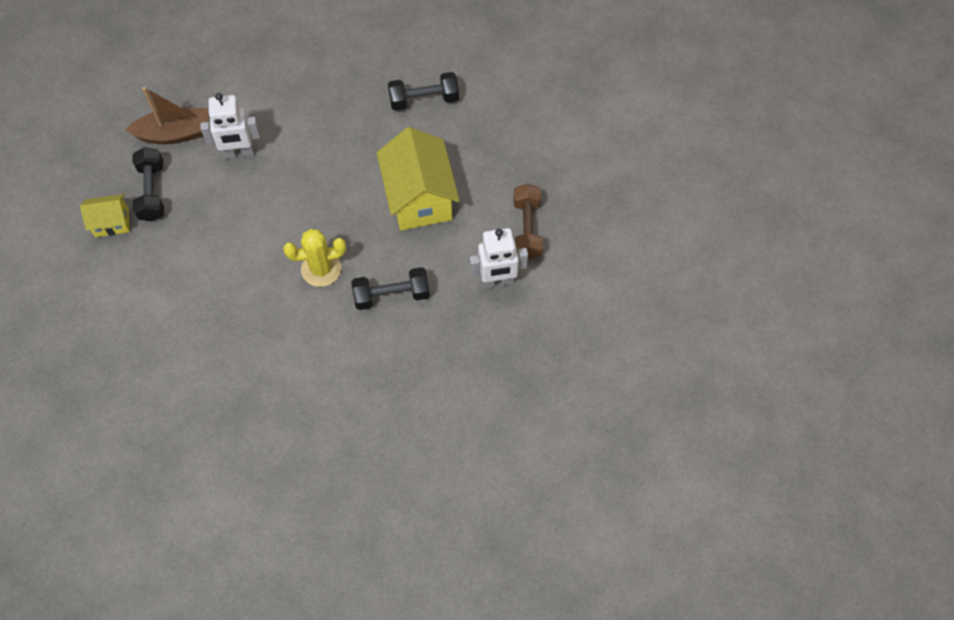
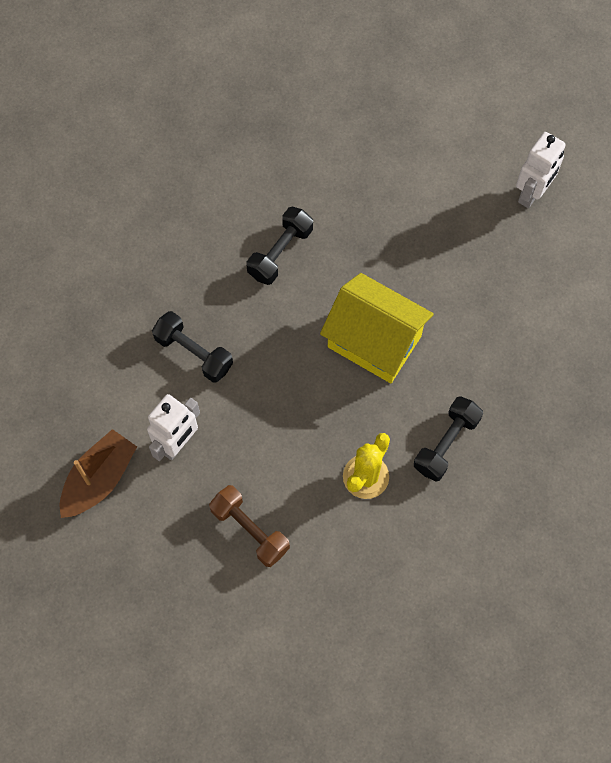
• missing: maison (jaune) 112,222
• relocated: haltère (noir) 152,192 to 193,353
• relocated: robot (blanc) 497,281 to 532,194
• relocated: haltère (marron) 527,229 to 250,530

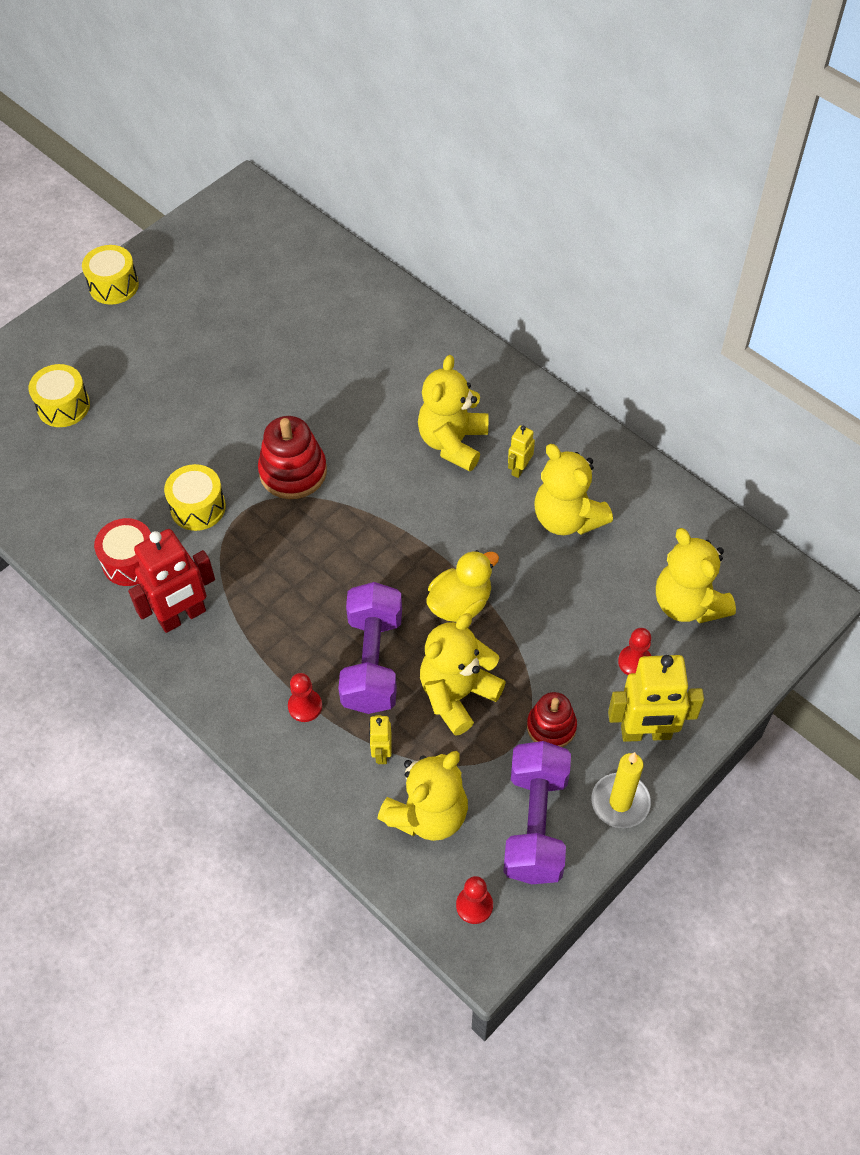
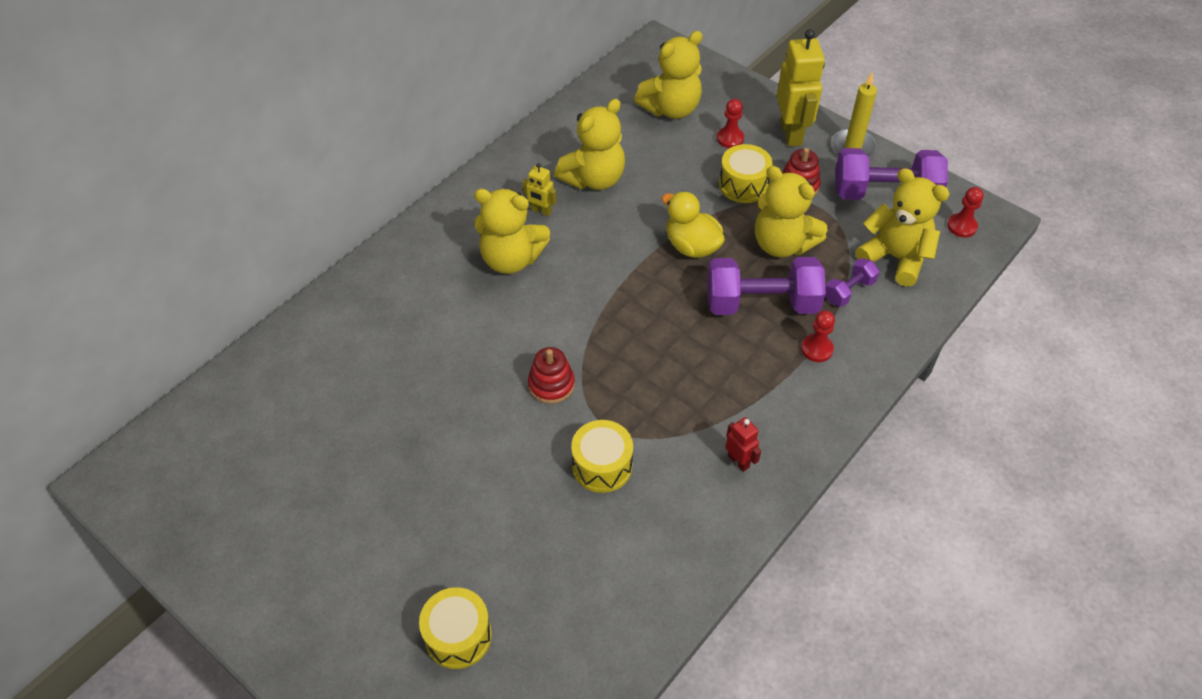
• missing: tambour (rouge) 130,561
• relocated: tambour (jaune) 113,286 to 743,185
• exchanged: robot (jaune) 381,753 to haltère (violet) 849,291
• size: robot (rouge) 182,616 = 738,461 x0.49
• size: jouet à empiler (rouge) 293,472 = 551,384 x0.65

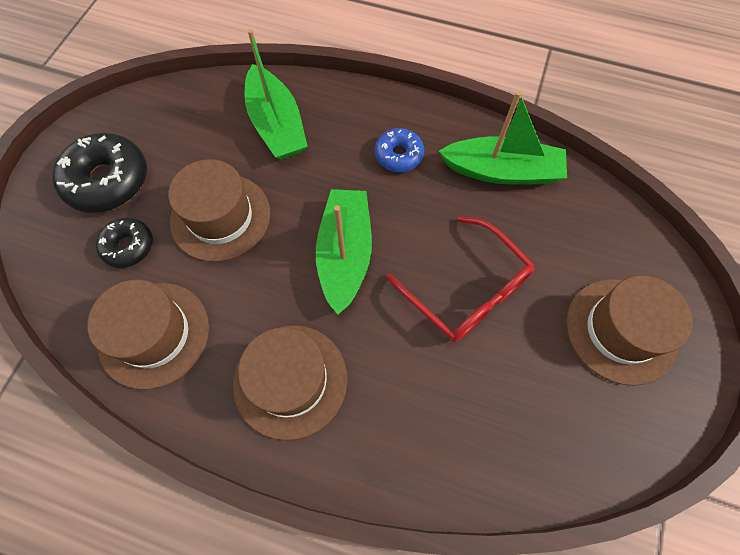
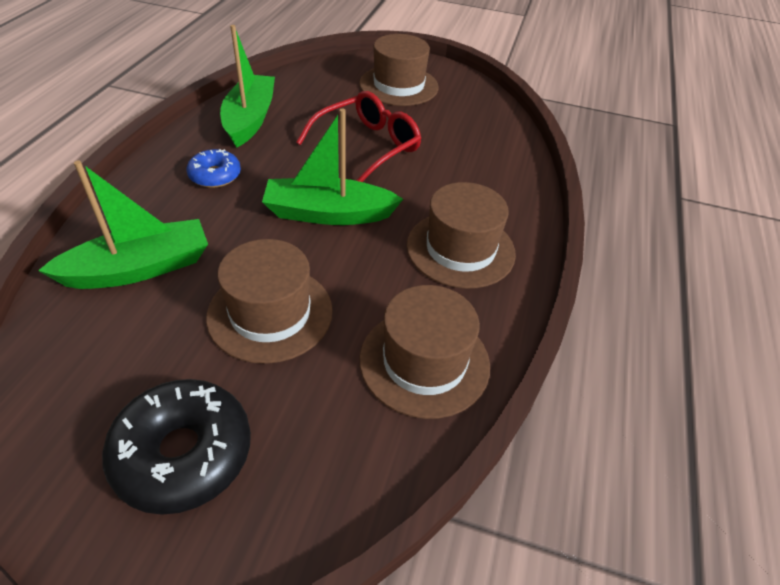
• missing: beignet (noir) 128,246

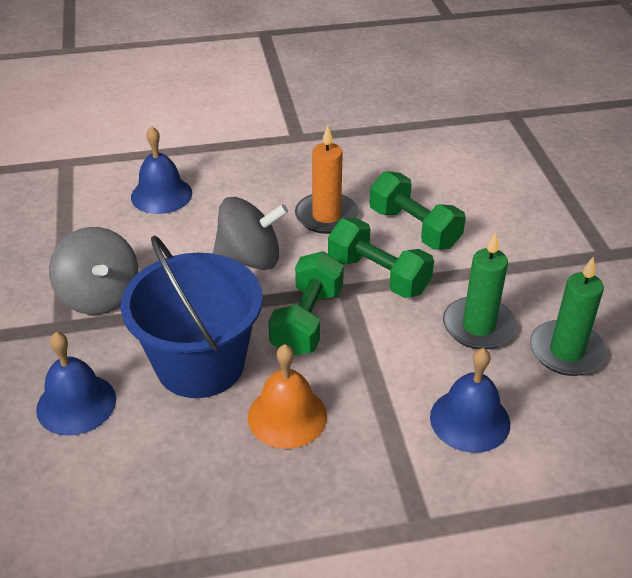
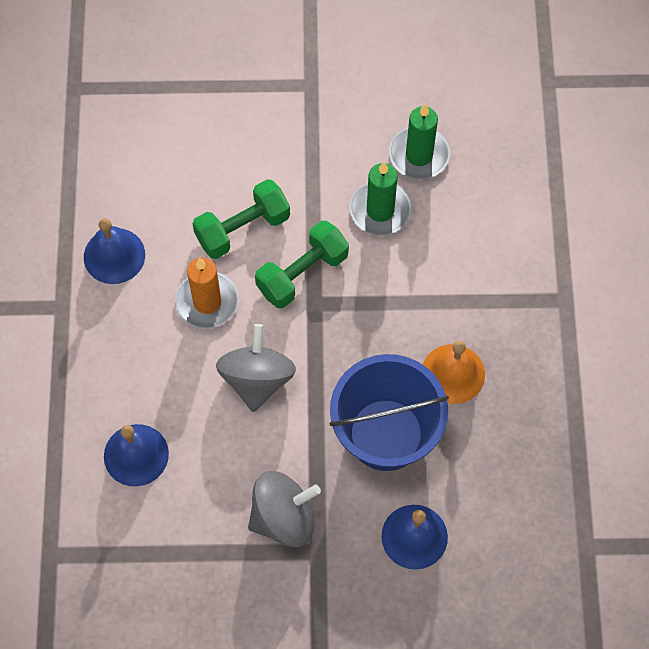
• missing: haltère (vert) 307,321
• relocated: cloche (bleu) 470,420 to 114,255

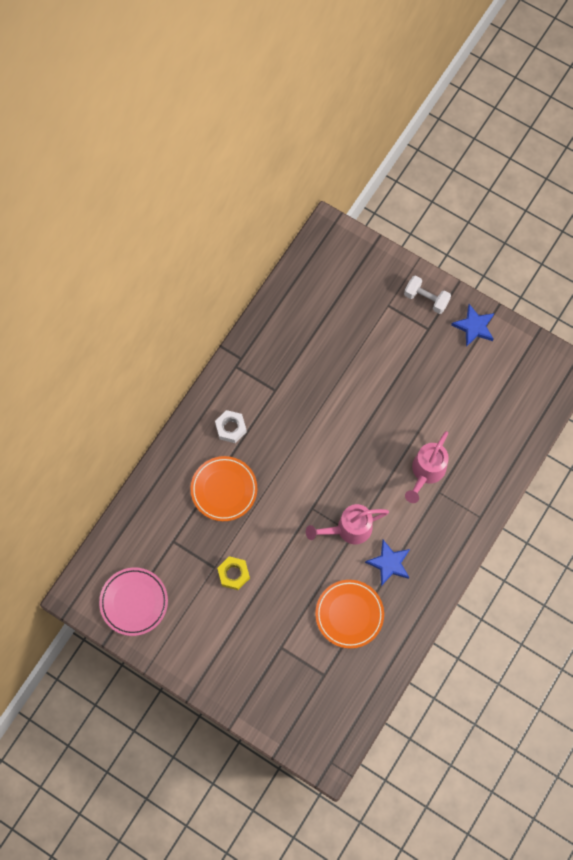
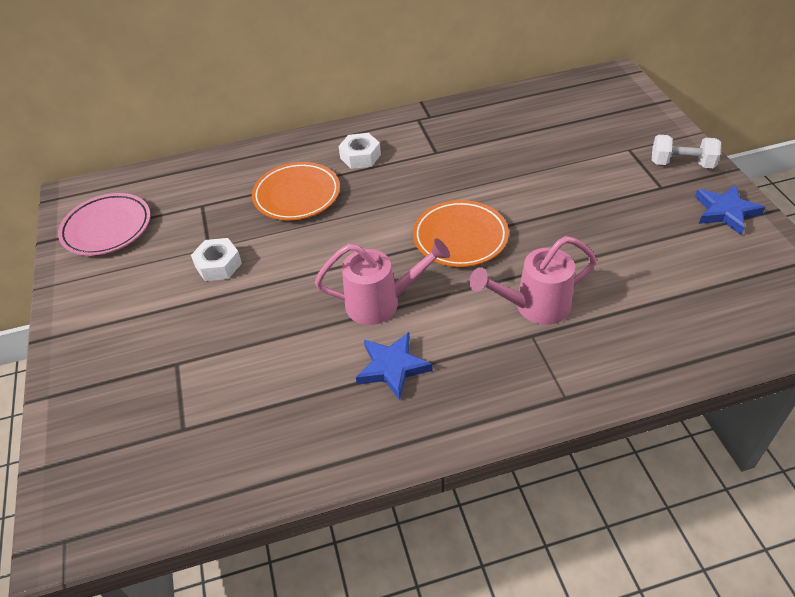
• relocated: assiette (orange) 349,614 to 460,237
• colour: écrou (jaune) 233,574 to écrou (blanc) 218,265
• spun: arrosoir (rose) 348,529 = 382,303 150 degrees clockwise
• spun: haltère (blanc) 426,299 = 681,164 60 degrees counterclockwise

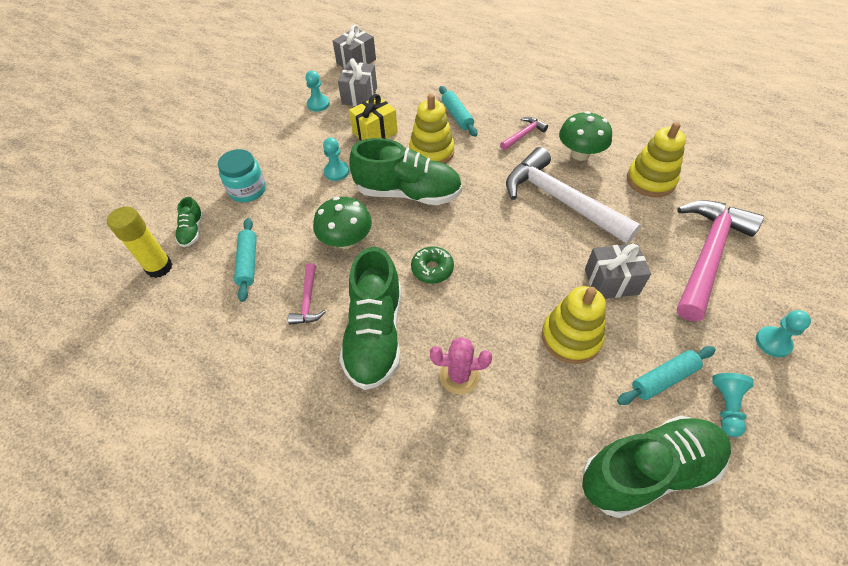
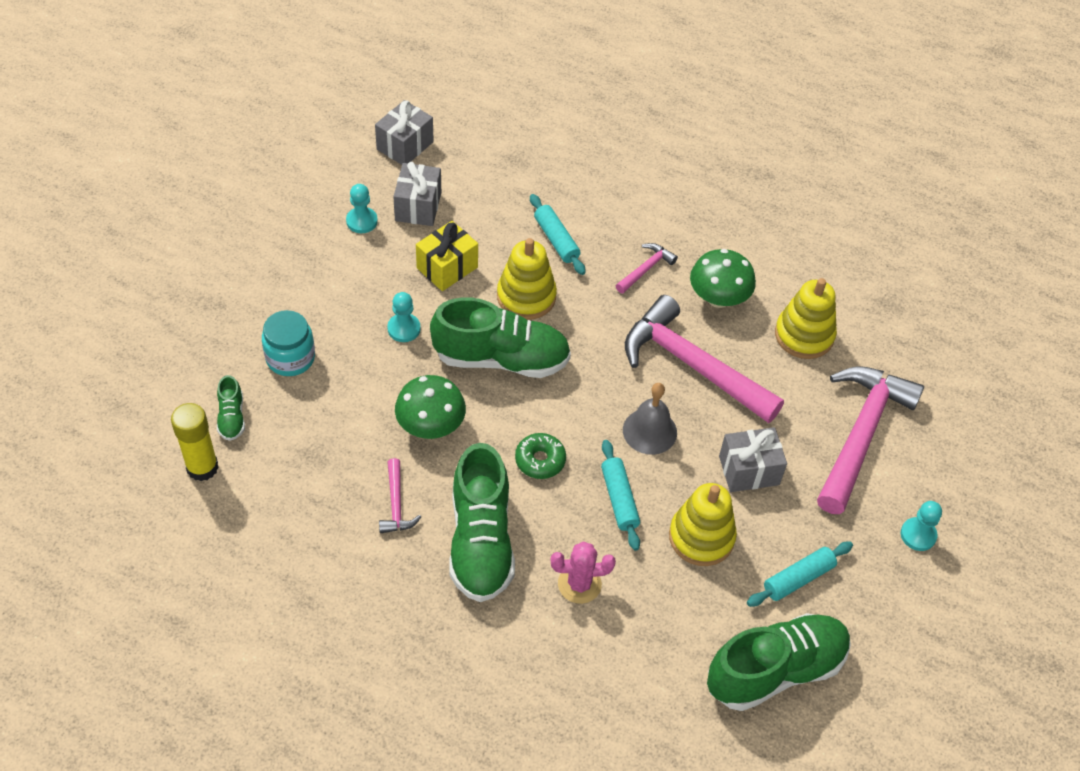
• missing: pion (turquoise) 726,407
• appeared: cloche (gris) 649,431
• relocated: rouleau à pâtisserie (turquoise) 248,263 to 619,499
• colour: marteau (blanc) 560,200 to marteau (rose) 692,365

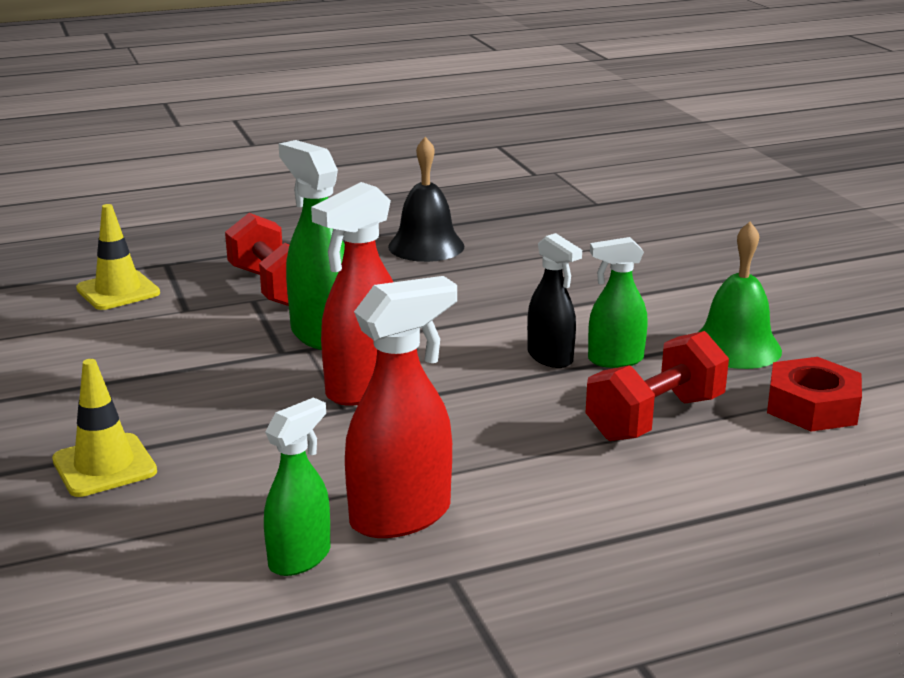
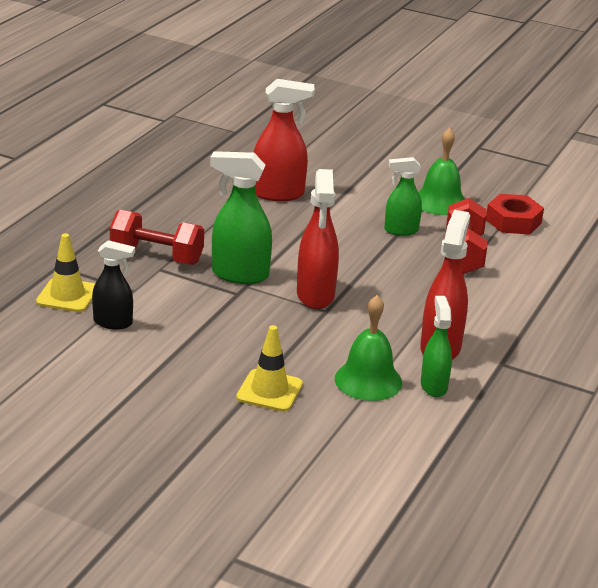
• missing: cloche (noir) 426,246
• appeared: vaporisateur (rouge) 278,194
• appeared: cloche (vert) 368,380
• relocated: vaporisateur (noir) 550,358 to 113,323
• spun: vaporisateur (vert) 615,360 = 401,230 45 degrees clockwise

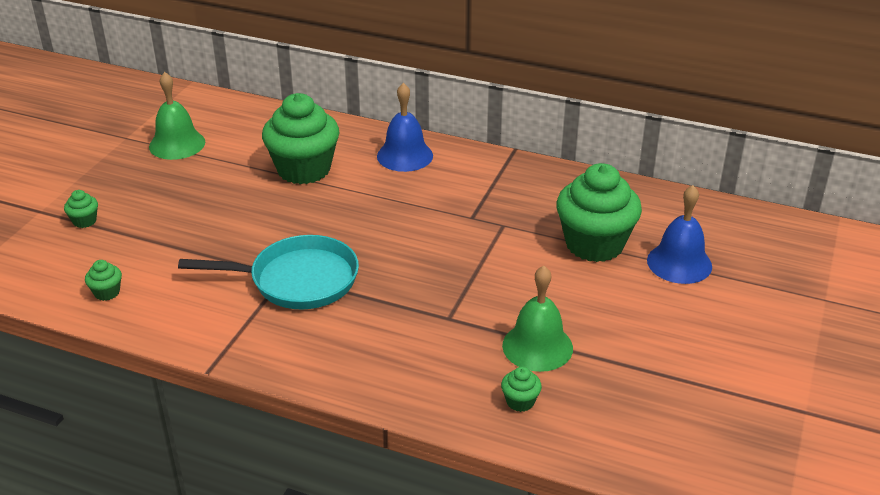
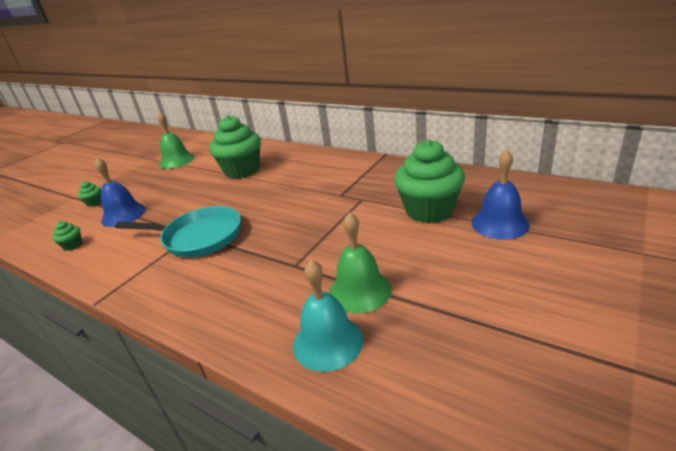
• relocated: cloche (bleu) 405,156 to 124,215
• exchanged: muffin (vert) 520,401 to cloche (turquoise) 328,342

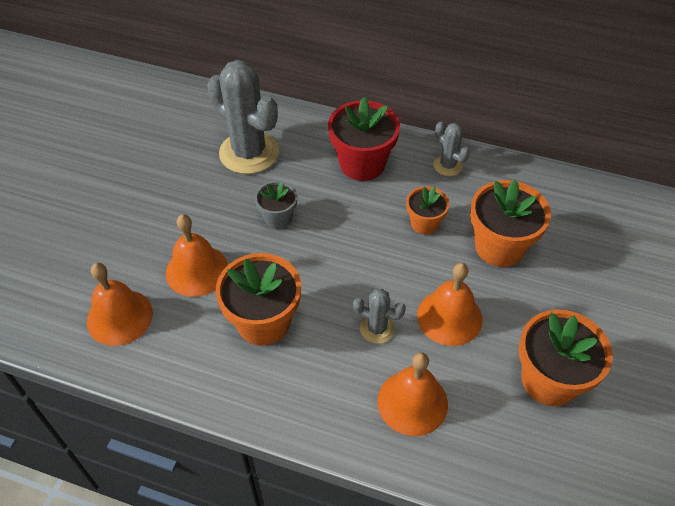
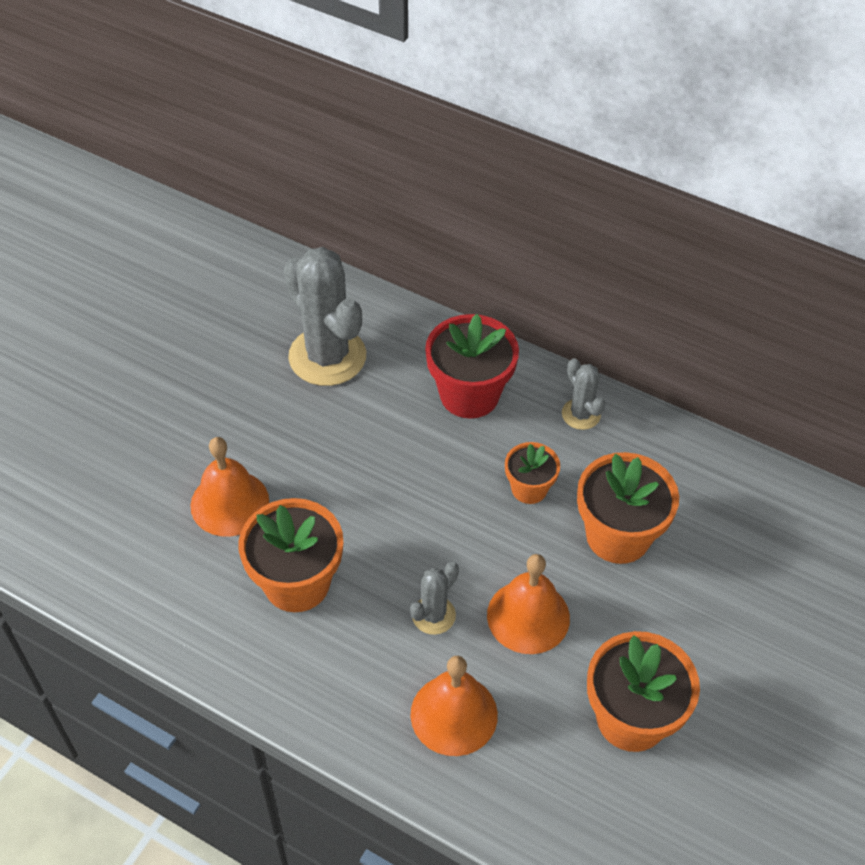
• missing: cloche (orange) 119,317
• missing: pot de fleurs (gris) 278,218
• spun: cactus (gris) 377,328 = 433,615 75 degrees counterclockwise

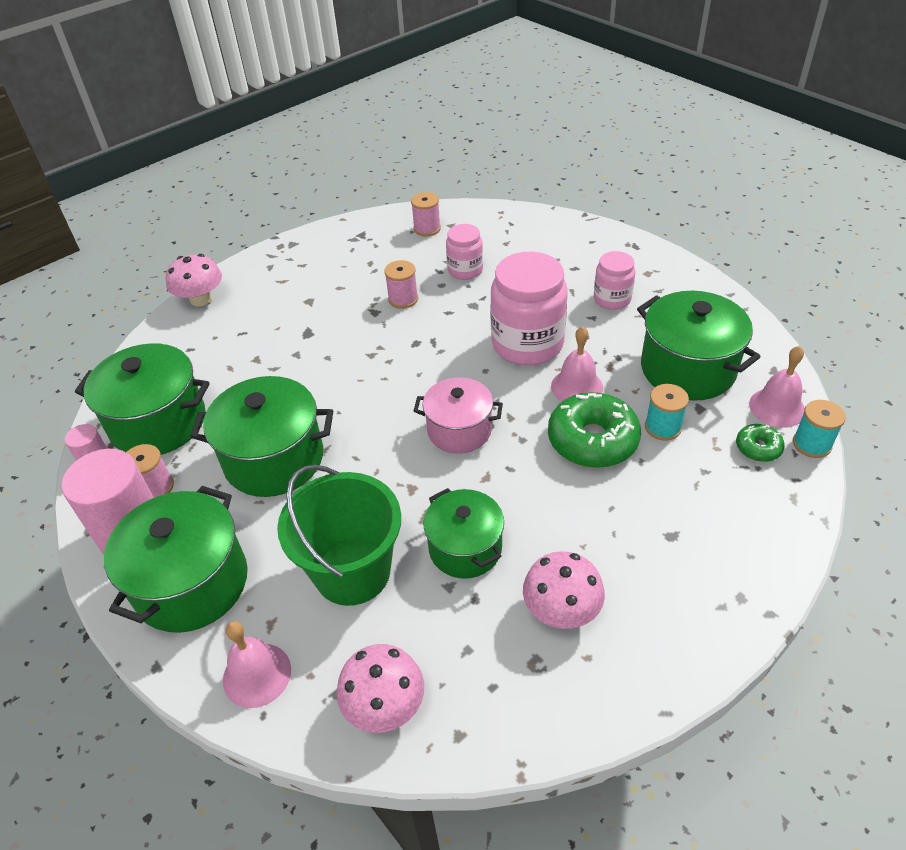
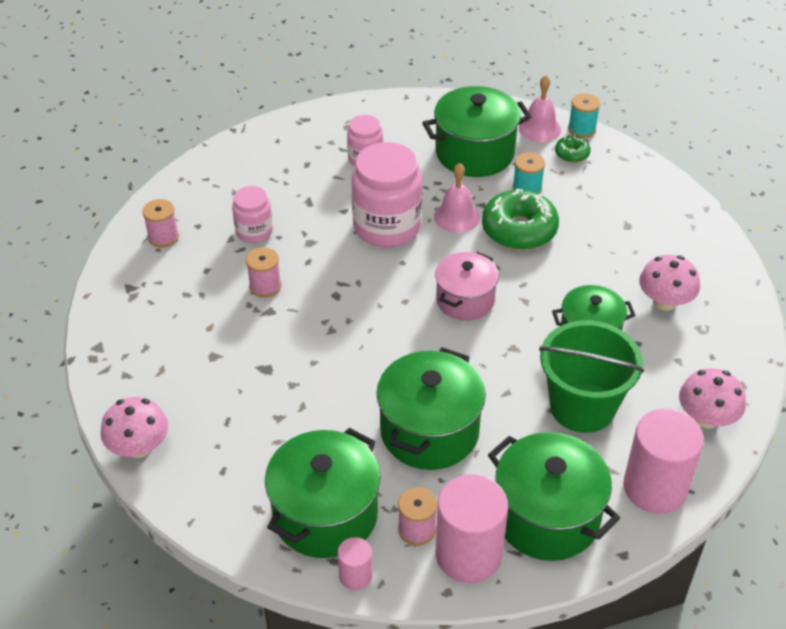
• exchanged: cloche (rose) 257,674 to cylindre (rose) 655,488

